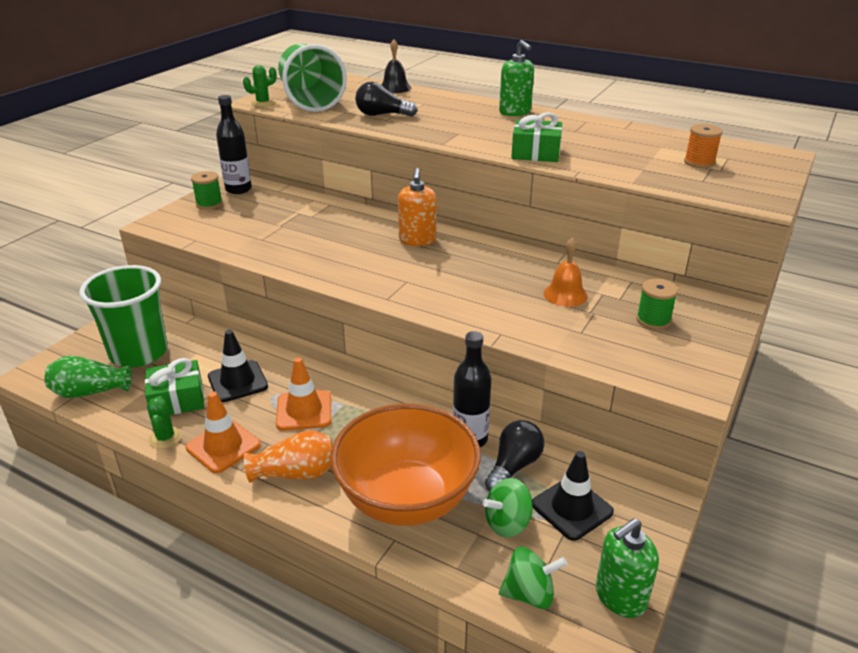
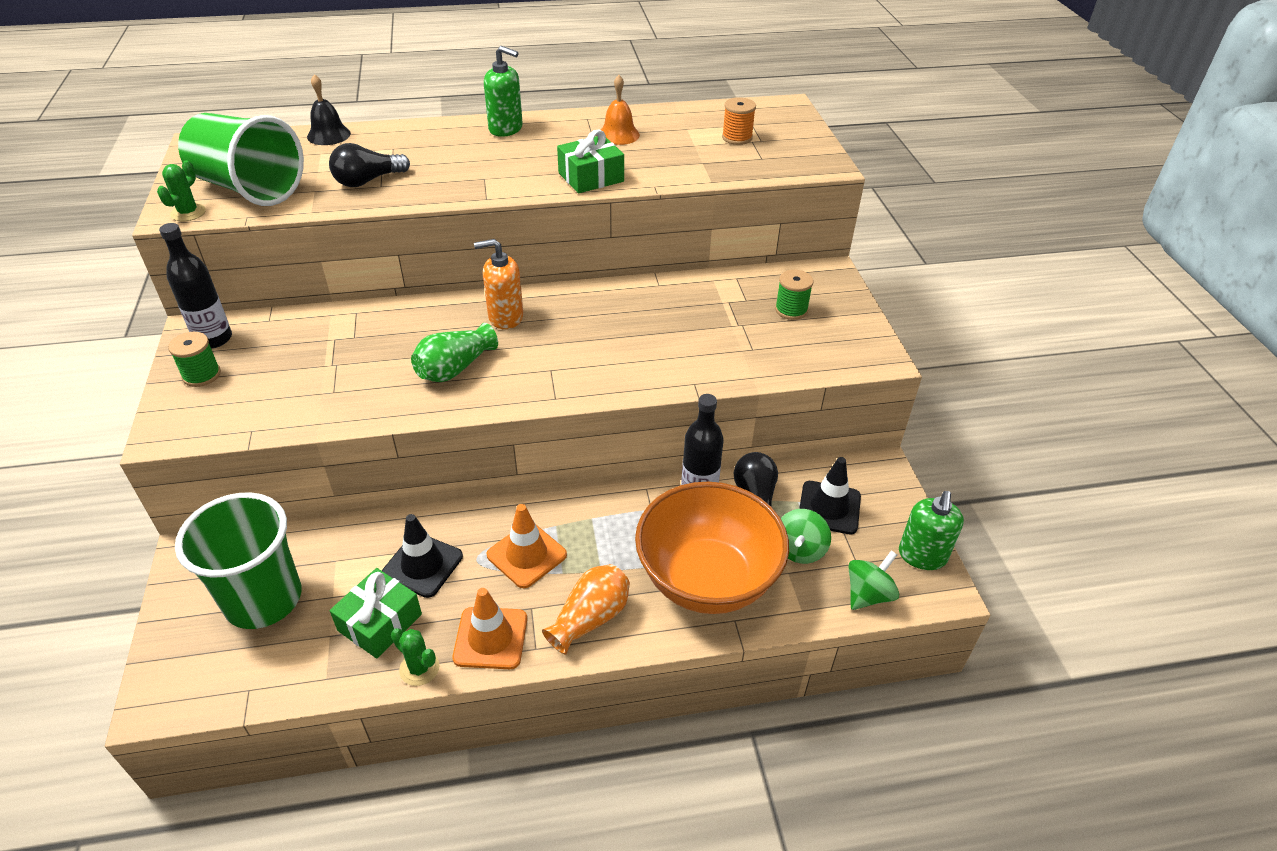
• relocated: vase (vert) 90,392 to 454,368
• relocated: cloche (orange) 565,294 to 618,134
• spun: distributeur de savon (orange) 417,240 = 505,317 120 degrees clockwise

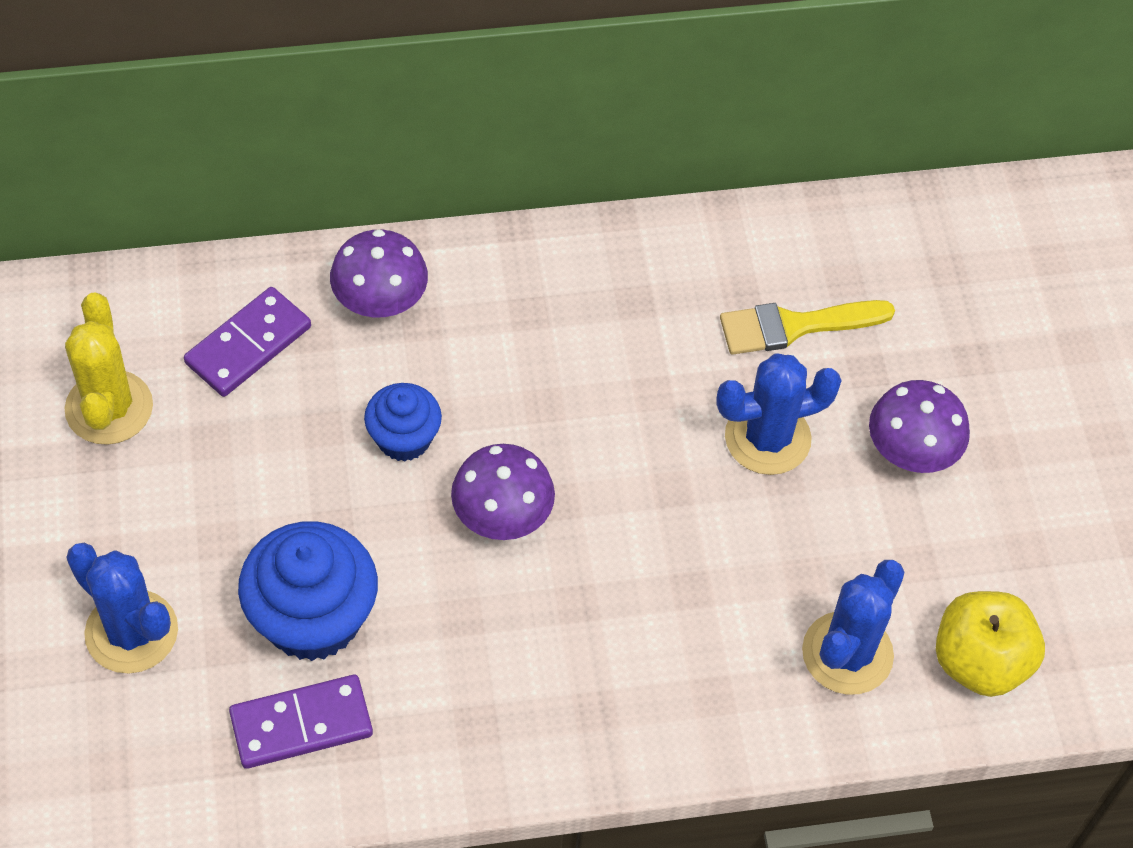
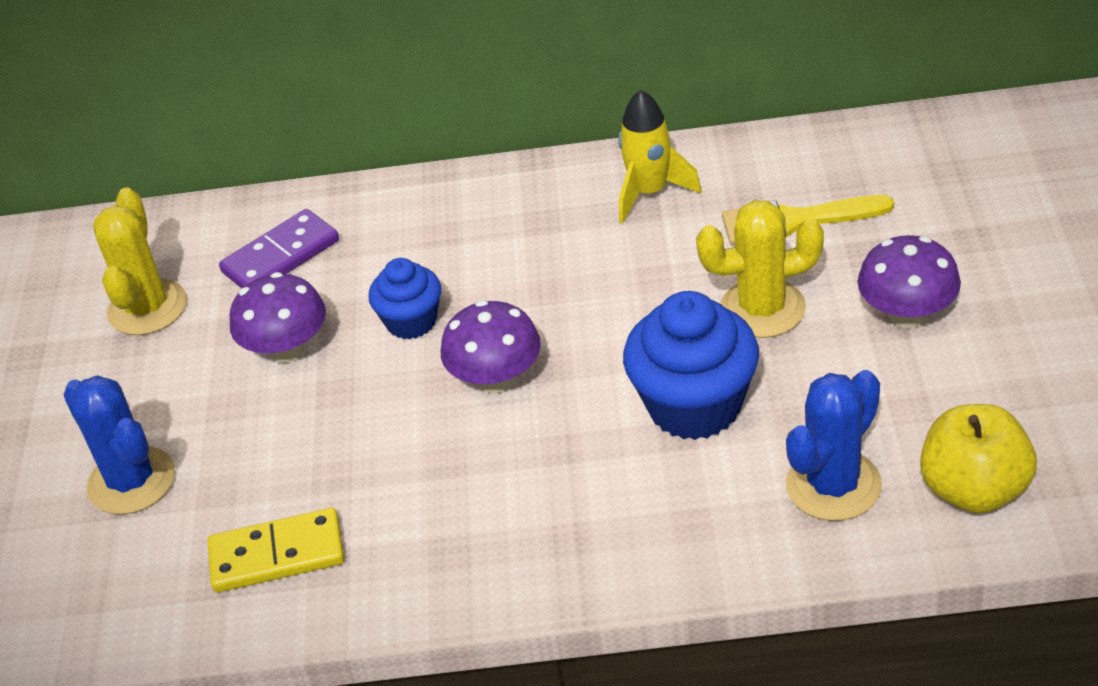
• appeared: fusée (jaune) 650,192
• relocated: muffin (bleu) 313,618 to 694,406
• relocated: champignon (violet) 380,301 to 287,349
• colour: domino (violet) 301,724 to domino (jaune) 277,555
• colour: cactus (bleu) 767,438 to cactus (jaune) 762,309

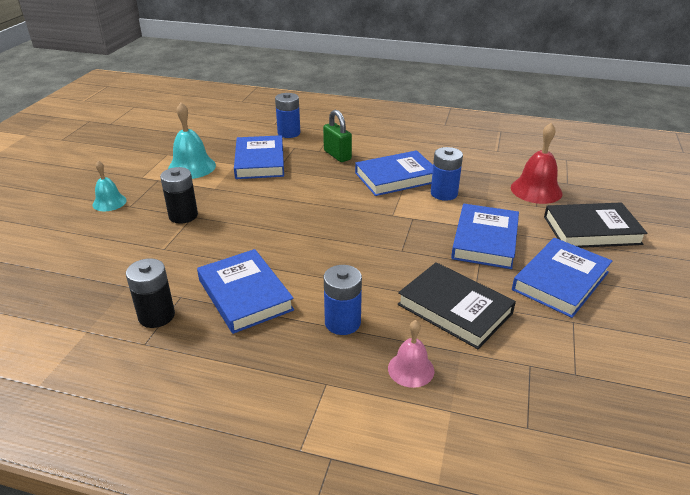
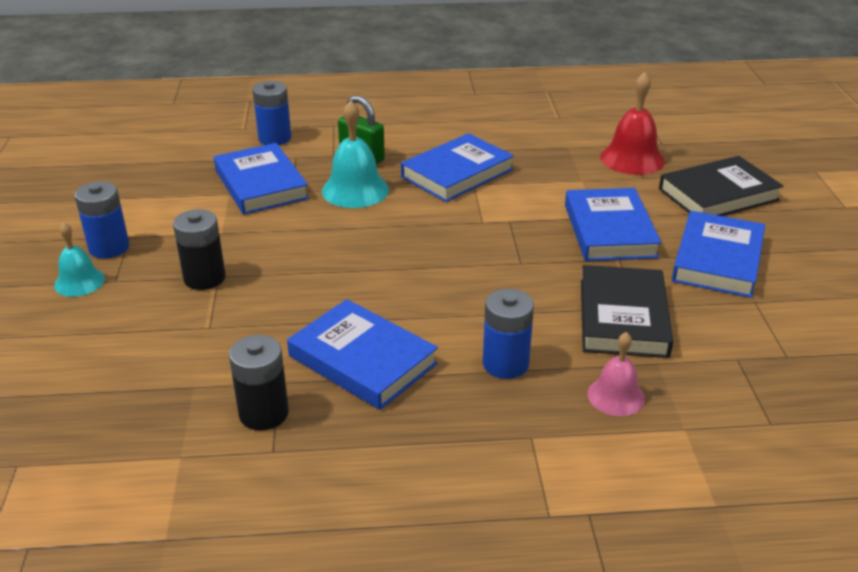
• relocated: cloche (turquoise) 191,167 to 355,190
• relocated: pile (bleu) 444,193 to 109,248
• spun: livre (noir) 454,309 = 623,317 75 degrees clockwise

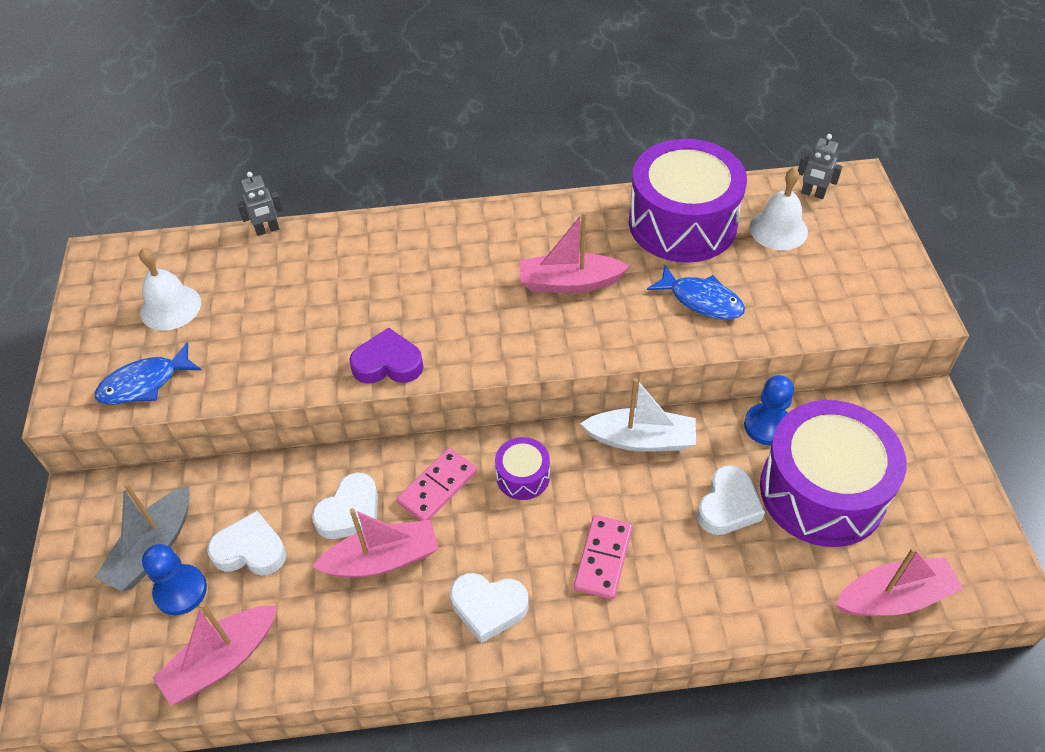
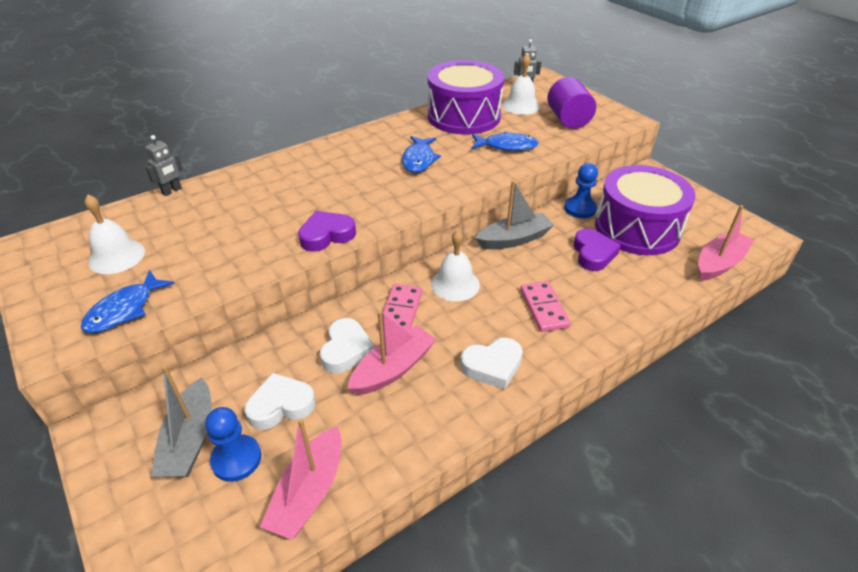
• appeared: cylindre (violet) 568,119
• exchanged: tambour (violet) 523,476 to cloche (blanc) 455,284
• exchanged: bateau (rose) 569,283 to poisson (bleu) 419,160
• colour: bateau (blanc) 641,439 to bateau (gris) 514,239
• colour: cœur (blanc) 728,506 to cœur (violet) 593,254

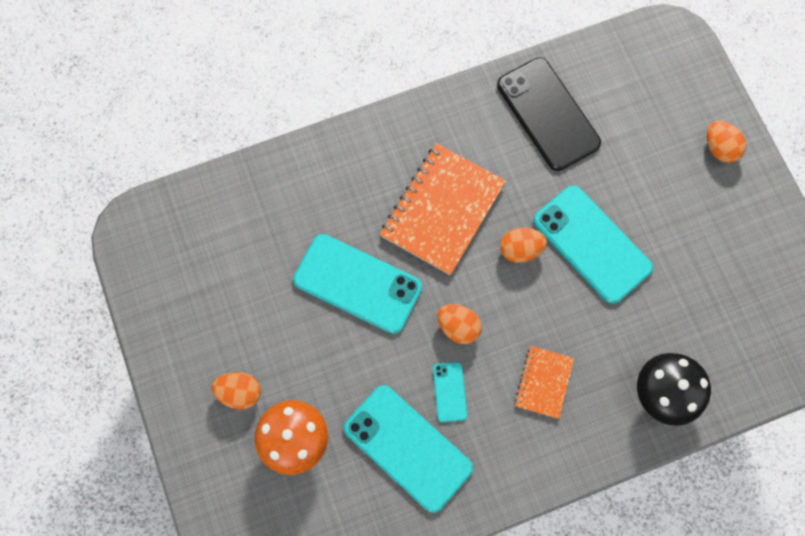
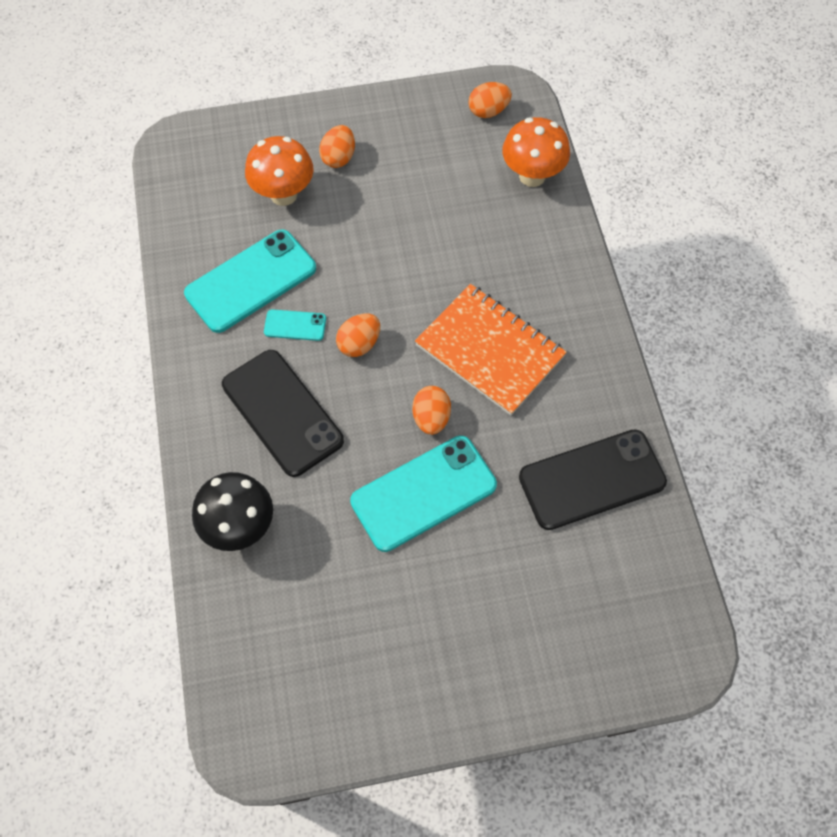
• missing: téléphone (turquoise) 358,283
• appeared: champignon (orange) 532,176
• relocated: œuf (orange) 719,148 to 488,111
• exchanged: carnet (orange) 543,382 to téléphone (noir) 282,412

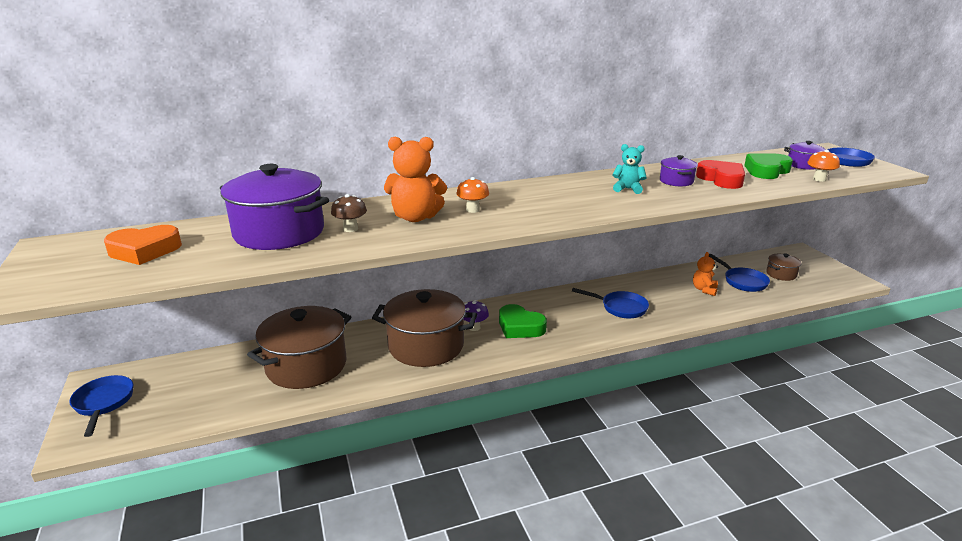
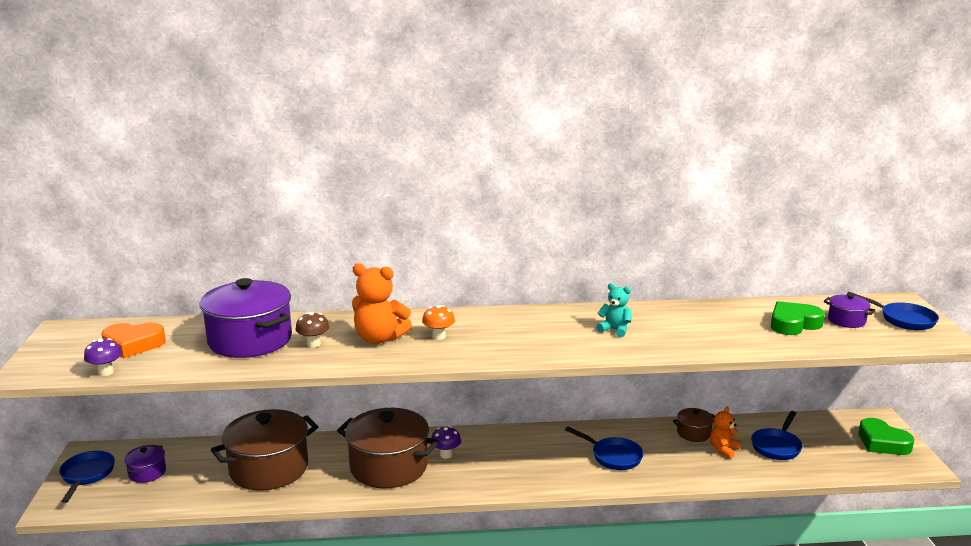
• missing: cœur (rouge) 721,179
• missing: champignon (orange) 819,179
• appeared: champignon (violet) 106,372
• relocated: cœur (vert) 520,327 to 882,442
• relocated: marmite (violet) 676,181 to 147,473
• relocated: marmite (marron) 781,274 to 693,433
• spun: poêle (bleu) 742,281 = 777,446 45 degrees clockwise

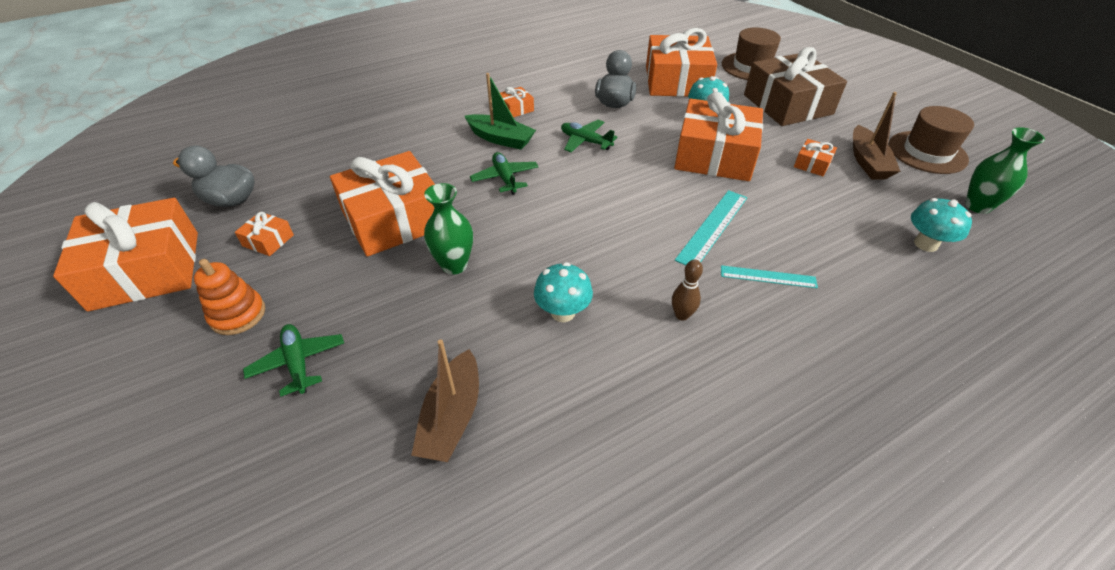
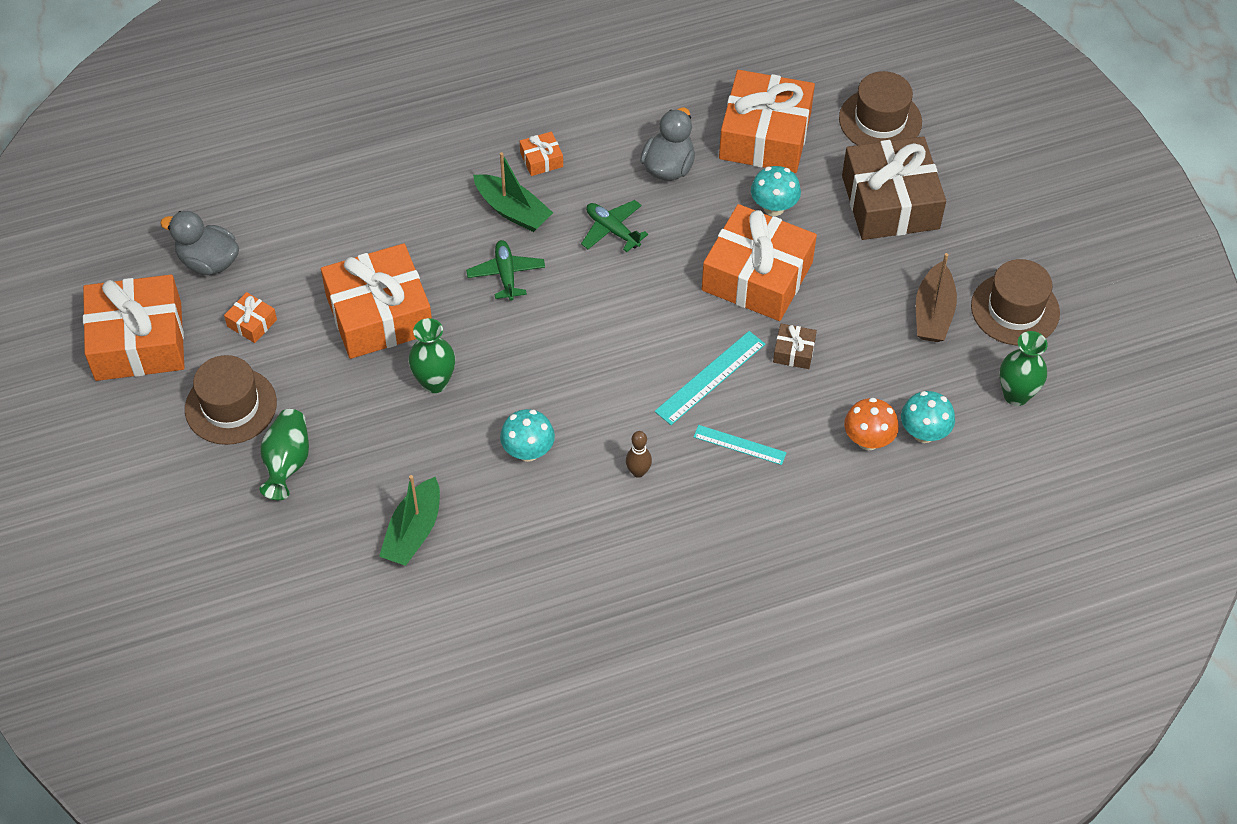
• missing: cadeau (orange) 812,164
• appeared: cadeau (marron) 794,352
• appeared: champignon (orange) 868,440
• exchanged: jouet à empiler (orange) 238,315 to chapeau (marron) 231,406
• exchanged: avion (vert) 298,363 to vase (vert) 287,463
• colour: bateau (marron) 452,417 to bateau (vert) 413,531

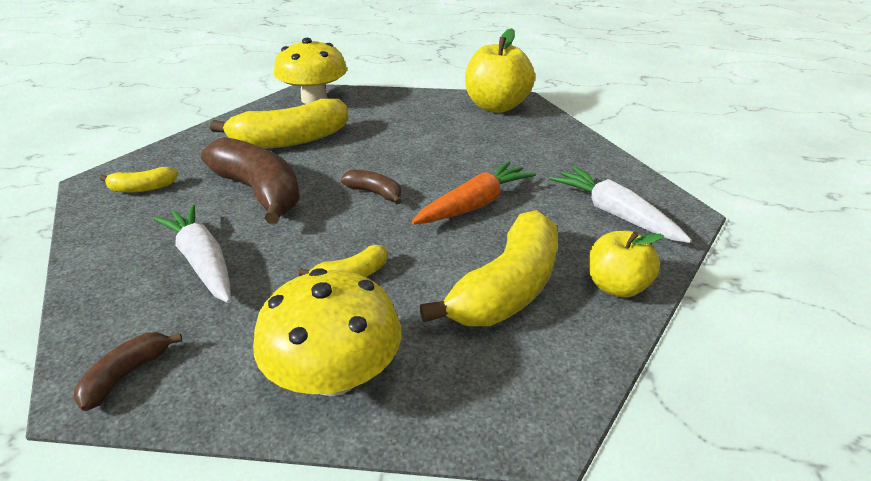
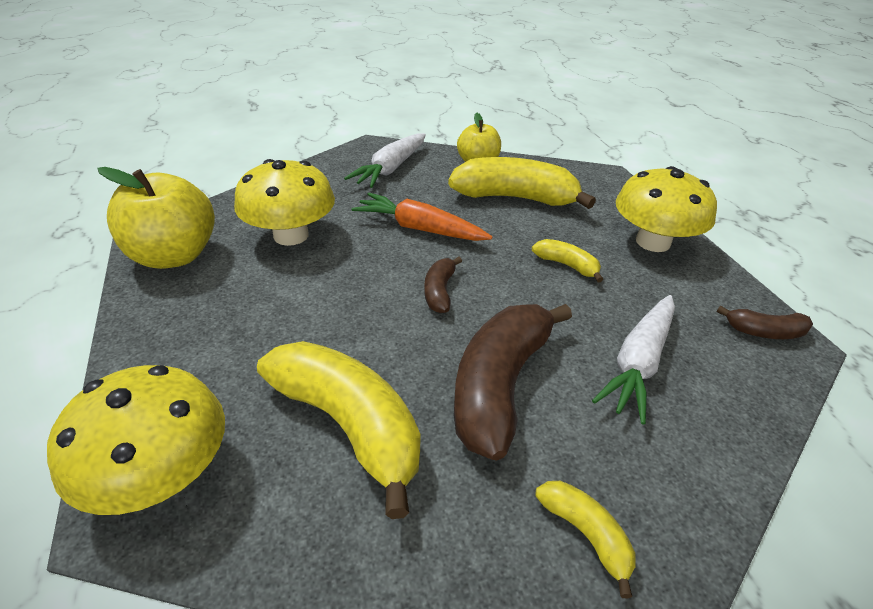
• appeared: champignon (jaune) 291,235

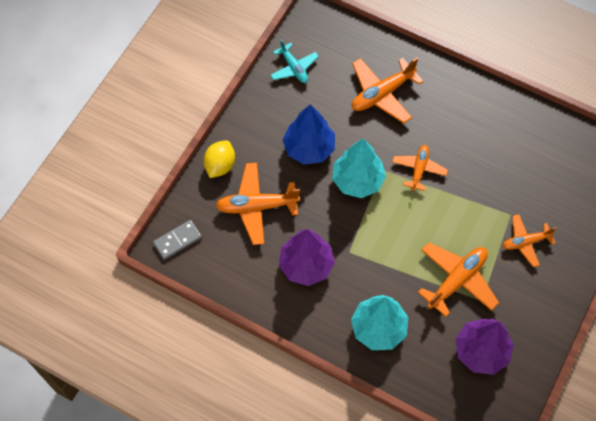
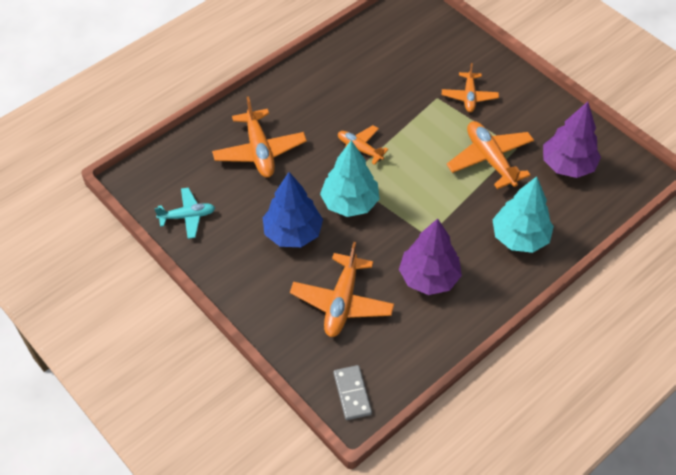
• missing: citron (jaune) 220,165

